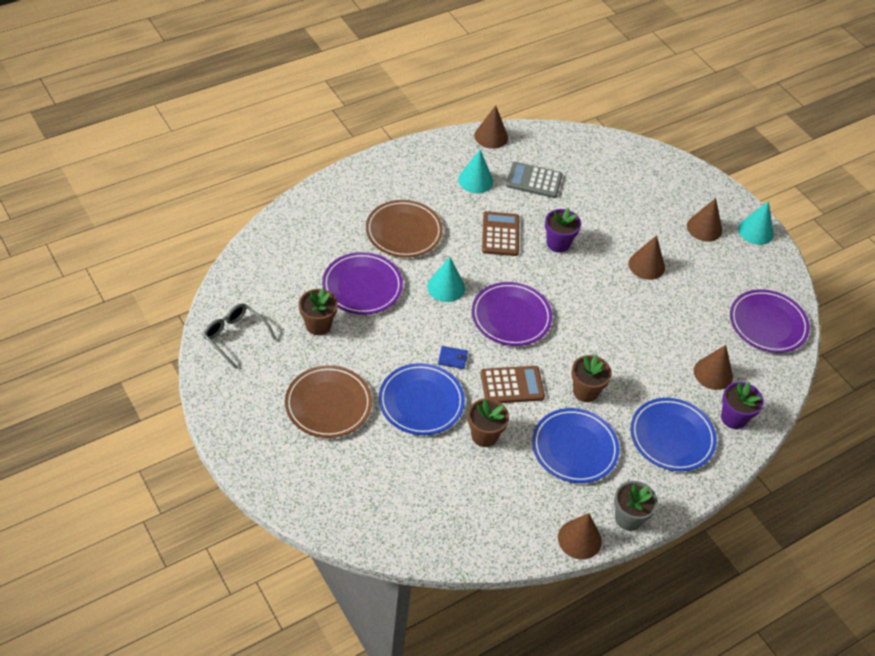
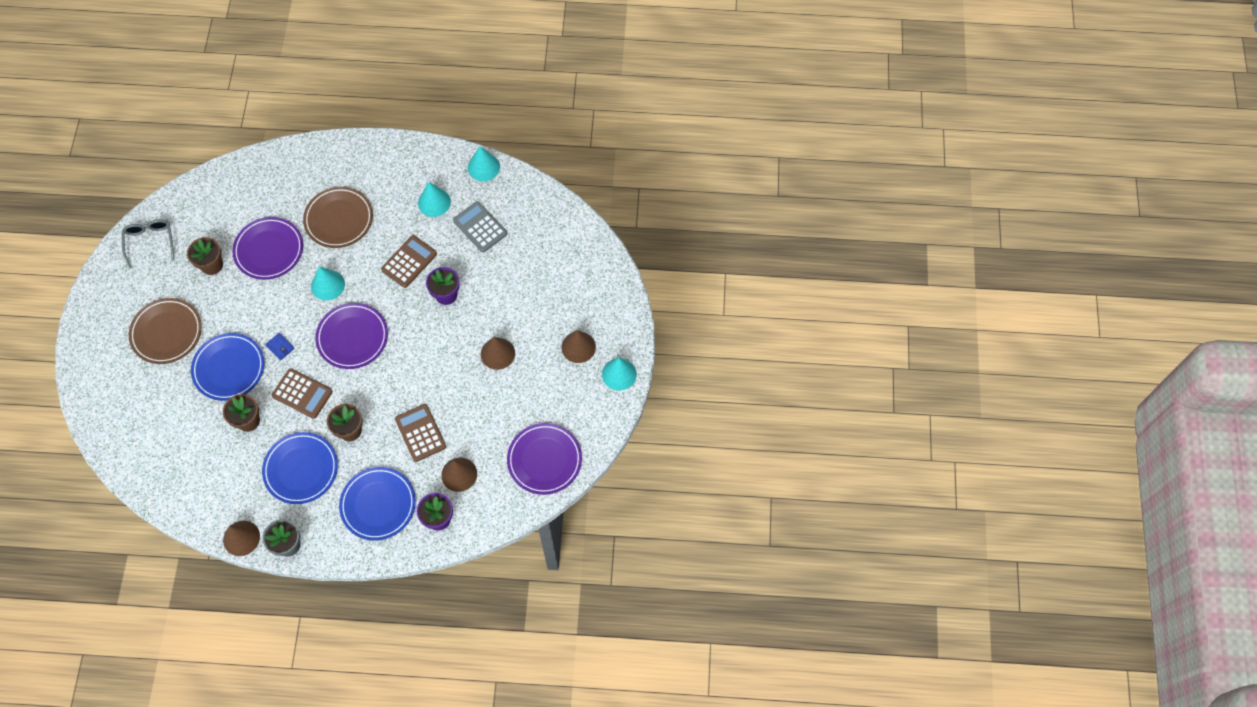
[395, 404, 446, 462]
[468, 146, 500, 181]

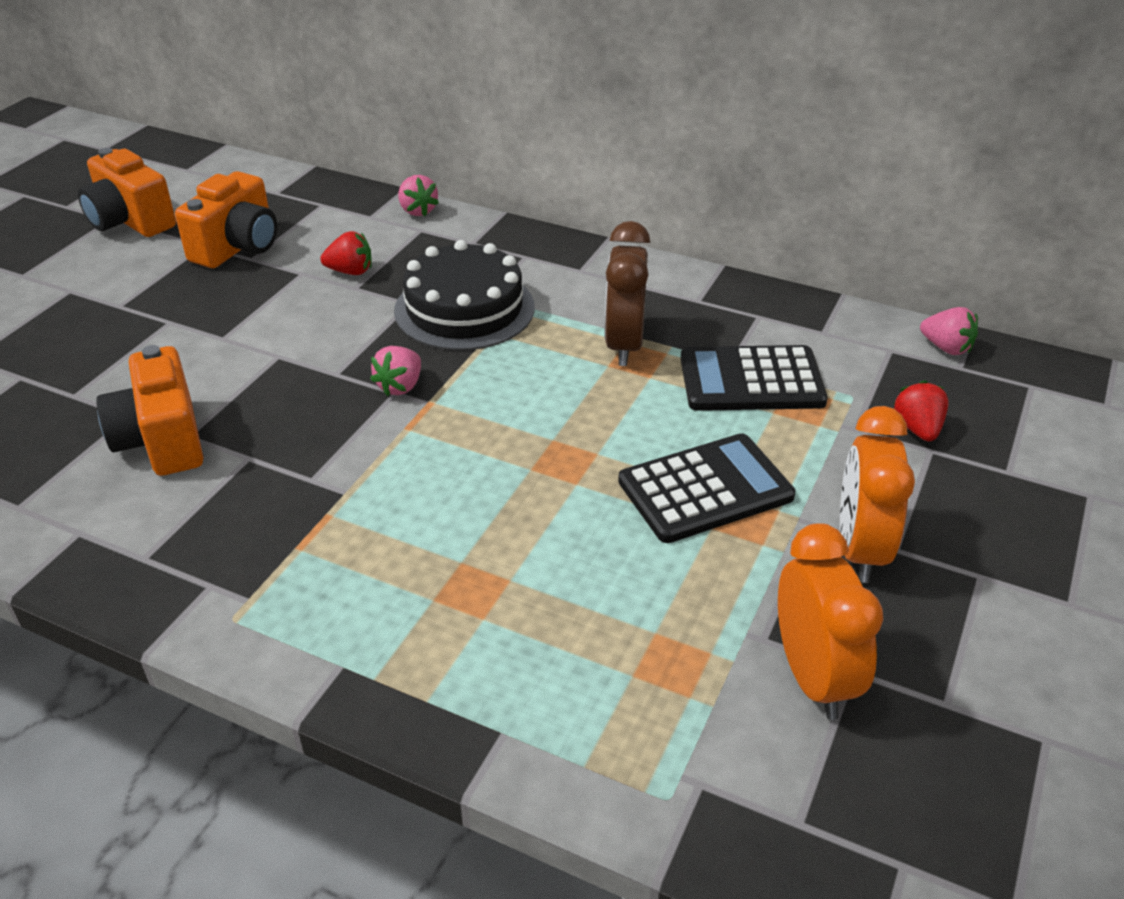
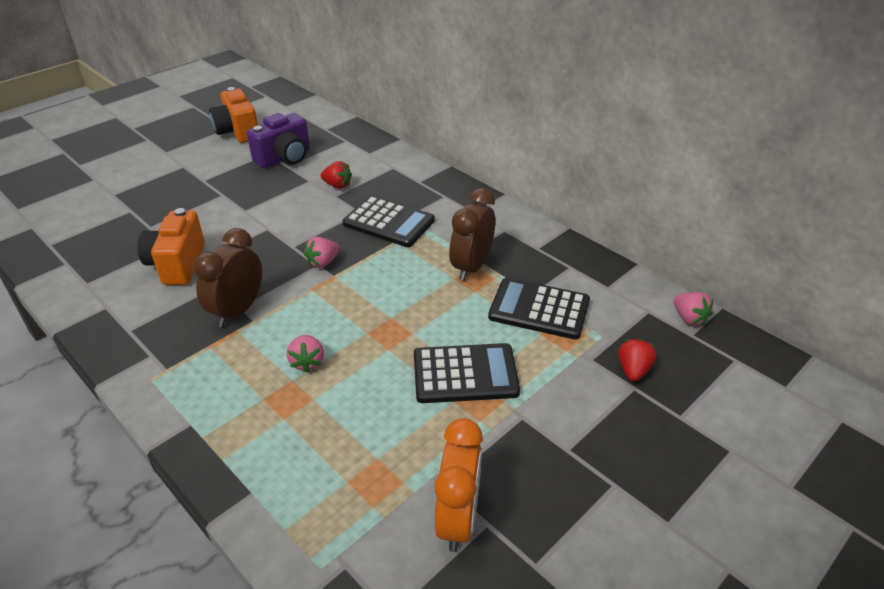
[840, 406, 915, 583] (first image)
[193, 228, 262, 327]
[287, 335, 324, 373]
[343, 195, 435, 247]
[247, 113, 310, 168]

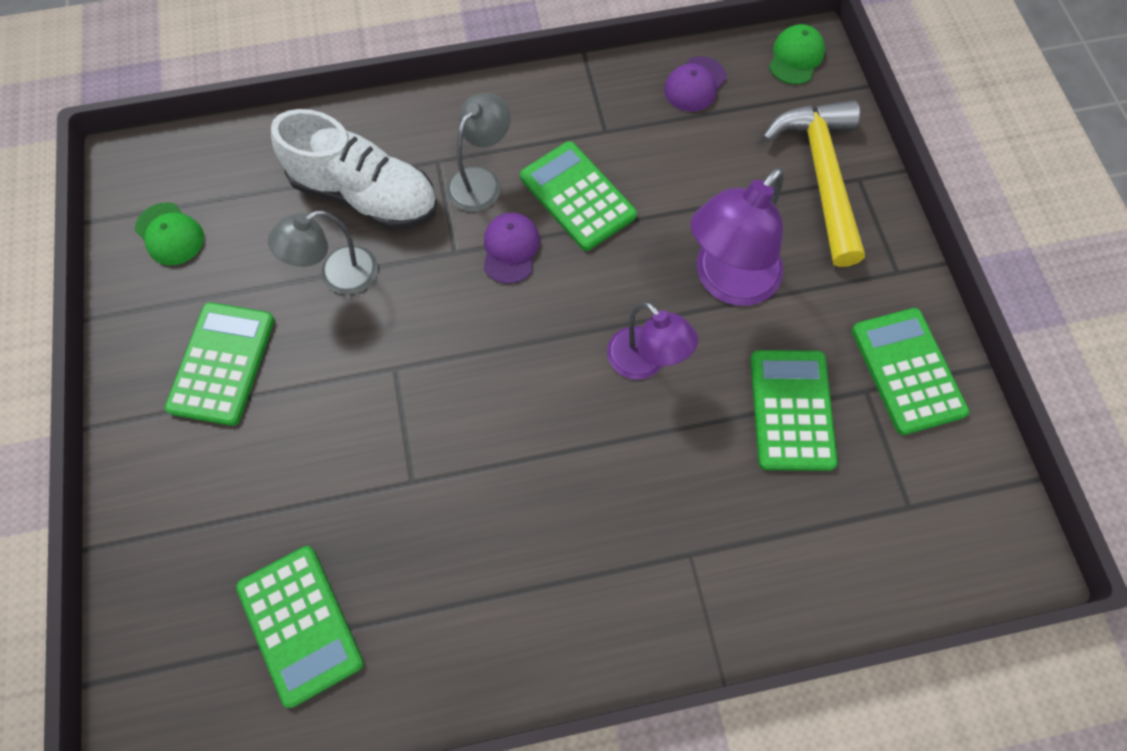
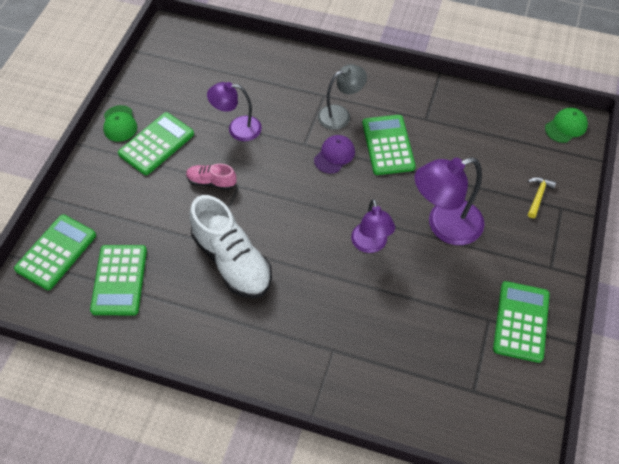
[664, 56, 727, 111] (first image)
[186, 164, 236, 190]
[103, 105, 137, 142]
[190, 195, 272, 299]
[14, 214, 96, 290]
[207, 82, 262, 141]
[528, 177, 556, 218]

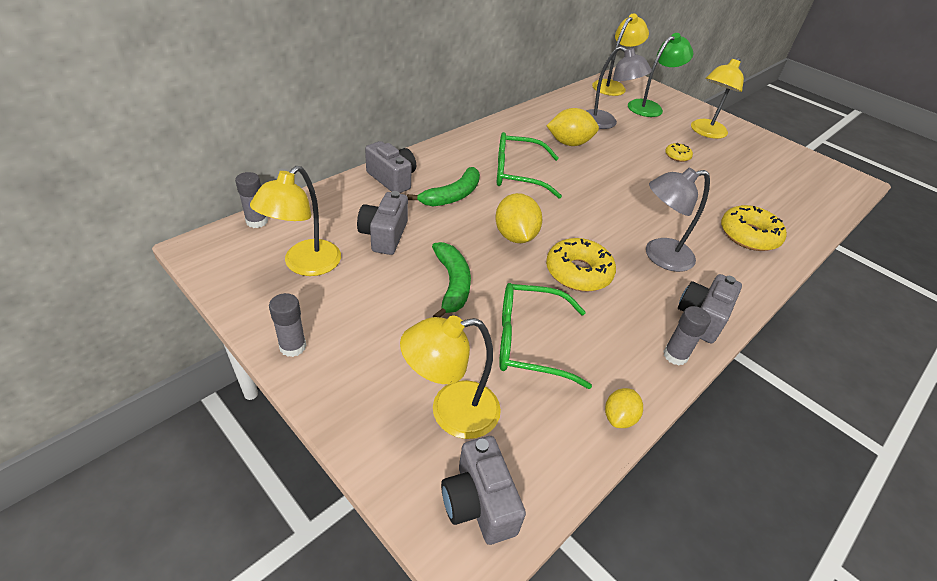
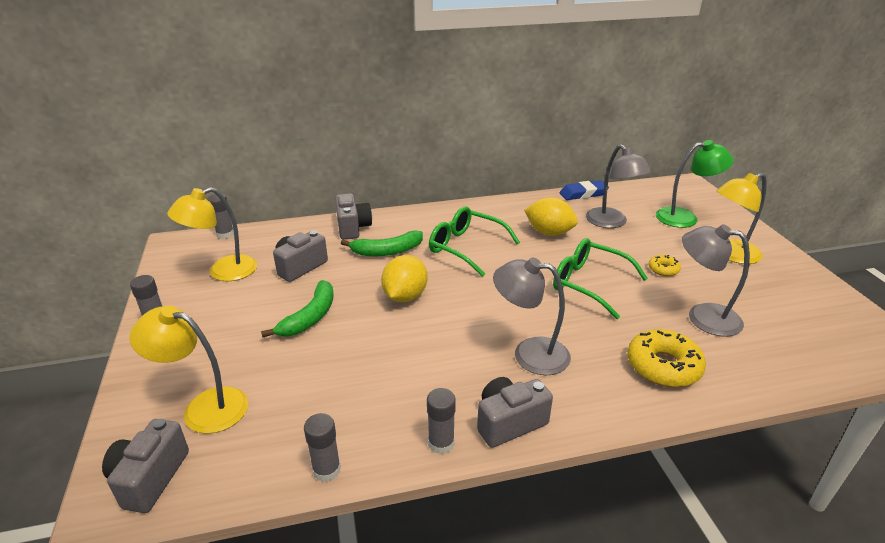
[546, 238, 616, 291] (first image)
[592, 13, 649, 96] (first image)
[560, 180, 609, 200]
[682, 224, 750, 337]
[553, 238, 648, 319]
[304, 413, 341, 482]

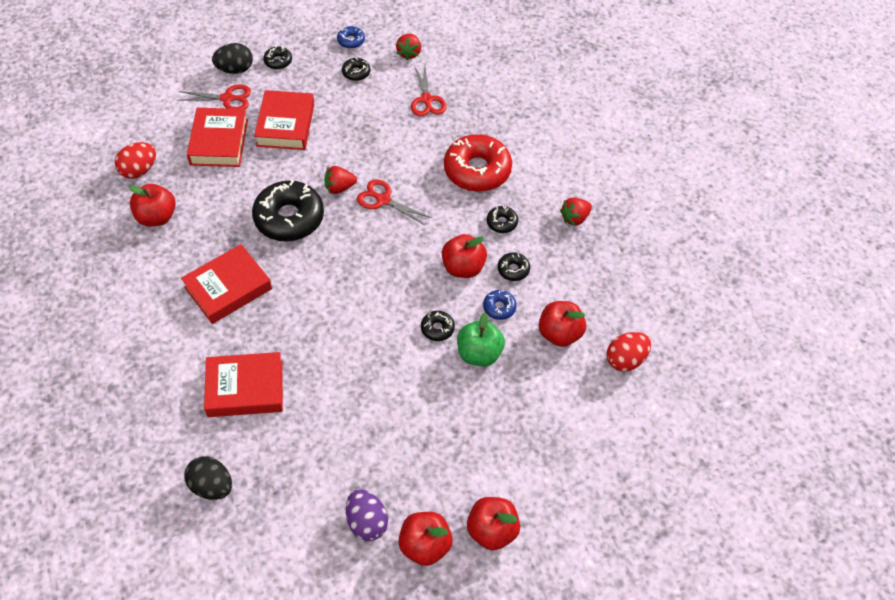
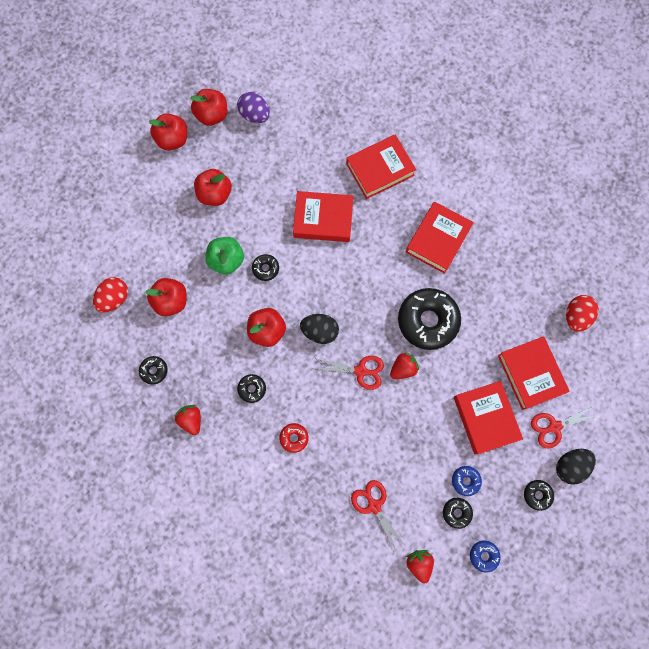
[293, 191, 354, 242]
[194, 169, 232, 206]
[300, 314, 339, 344]
[452, 466, 482, 496]
[139, 356, 168, 385]
[174, 405, 201, 435]
[279, 423, 308, 453]

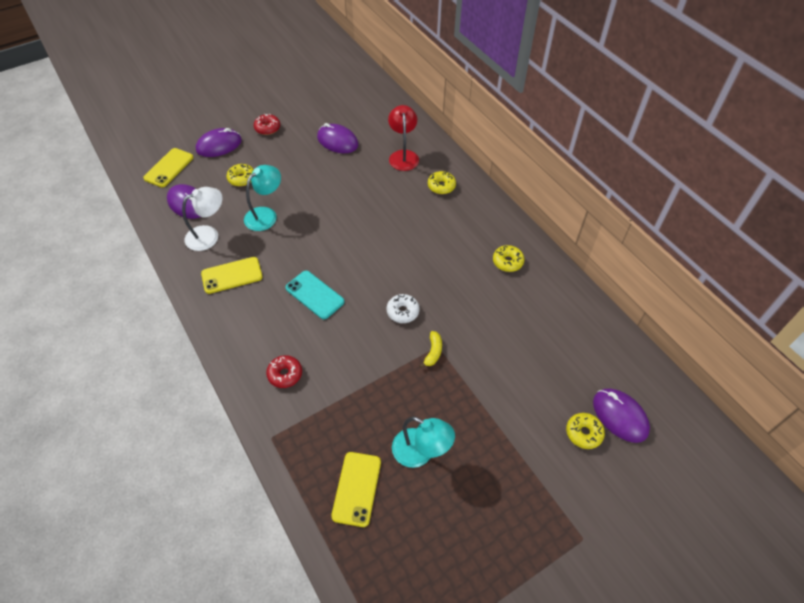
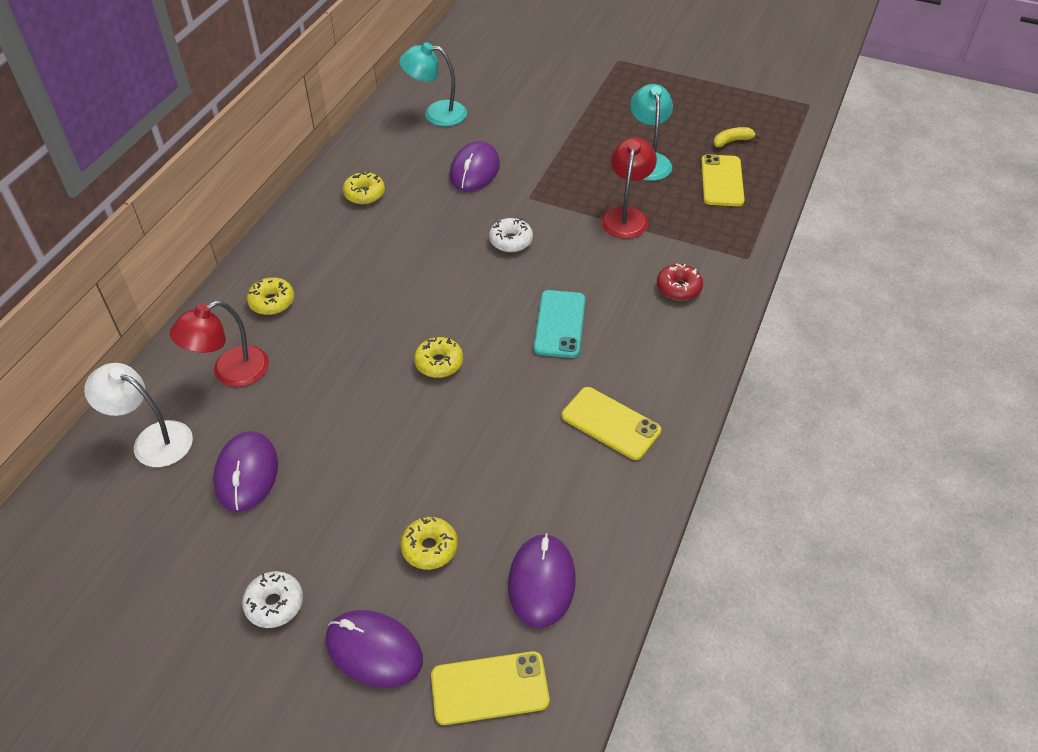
[601, 138, 657, 239]
[84, 363, 193, 467]
[399, 42, 467, 126]
[713, 127, 761, 147]
[414, 337, 463, 378]
[449, 141, 500, 192]
[242, 571, 303, 628]
[701, 154, 745, 206]

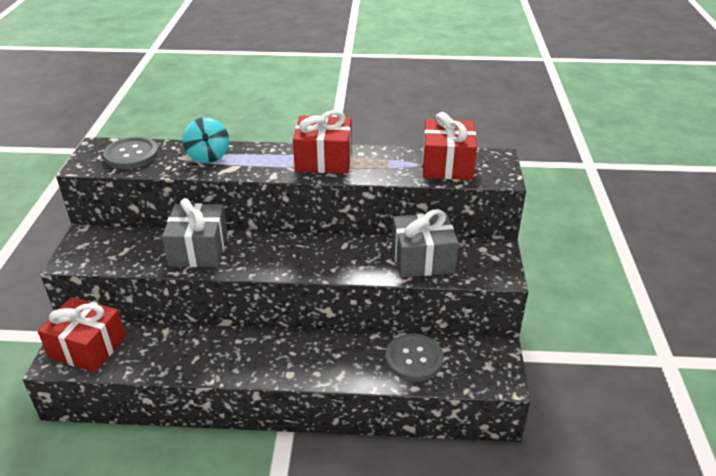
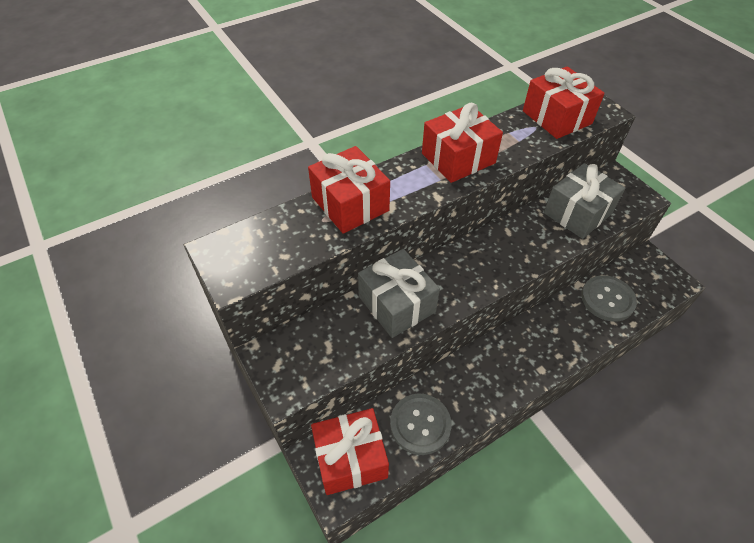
[390, 394, 452, 455]
[308, 146, 390, 233]

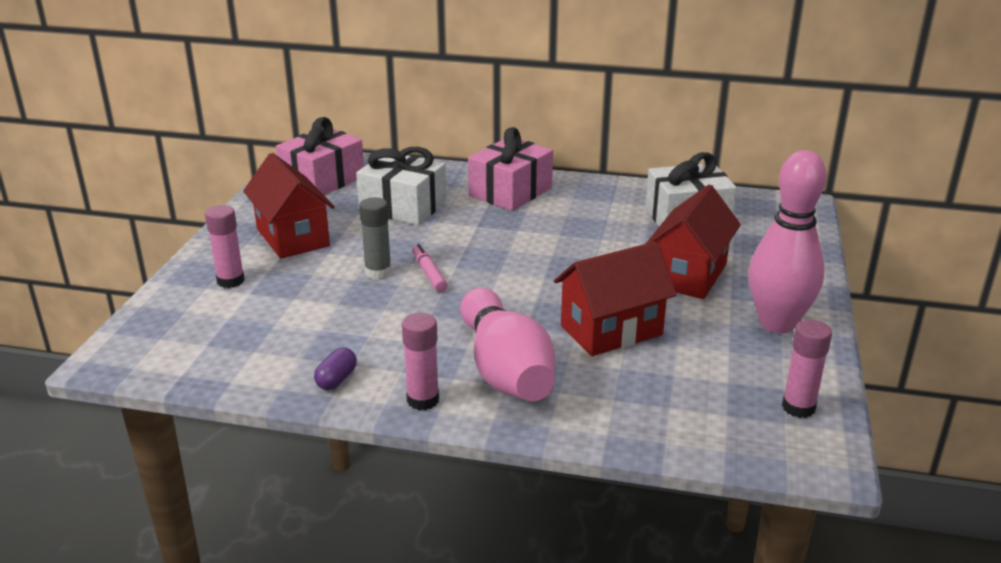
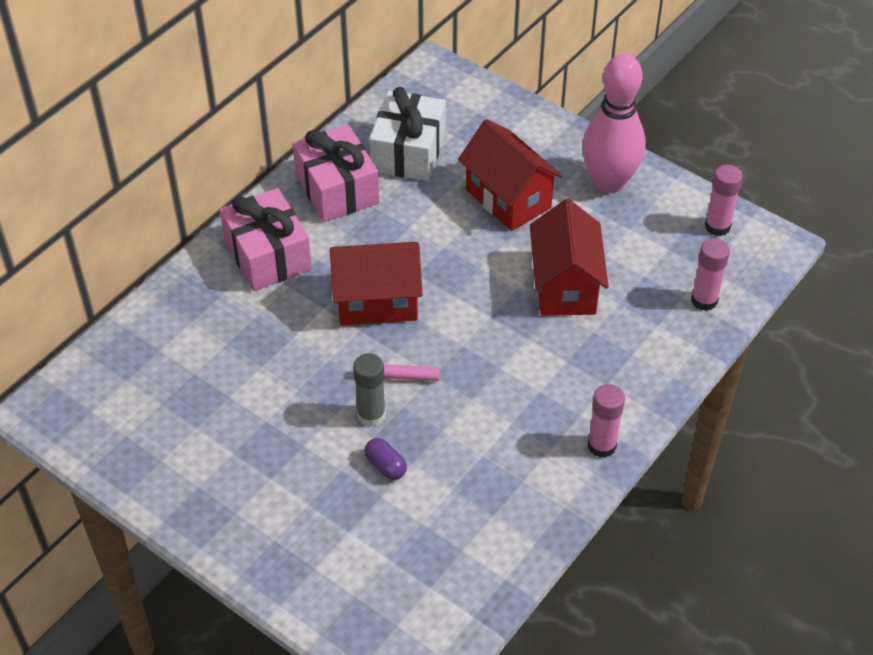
[356, 147, 447, 225] (first image)
[460, 288, 555, 401] (first image)
[691, 238, 730, 311]
[330, 242, 423, 326]
[292, 124, 380, 222]
[364, 438, 407, 480]

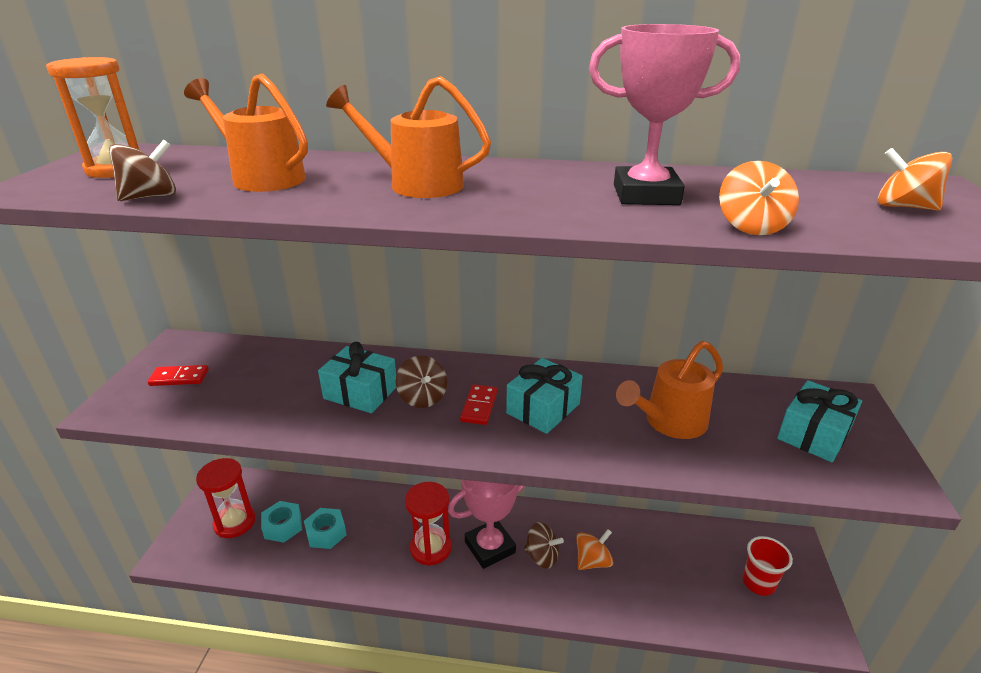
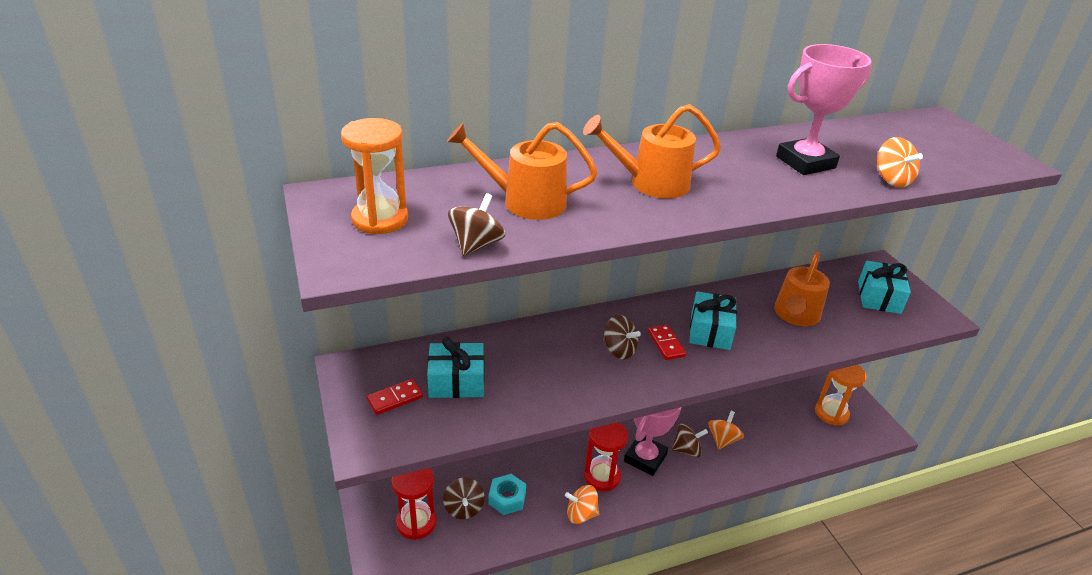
[427, 337, 484, 398]
[565, 485, 599, 524]
[443, 478, 485, 519]
[815, 365, 867, 426]

